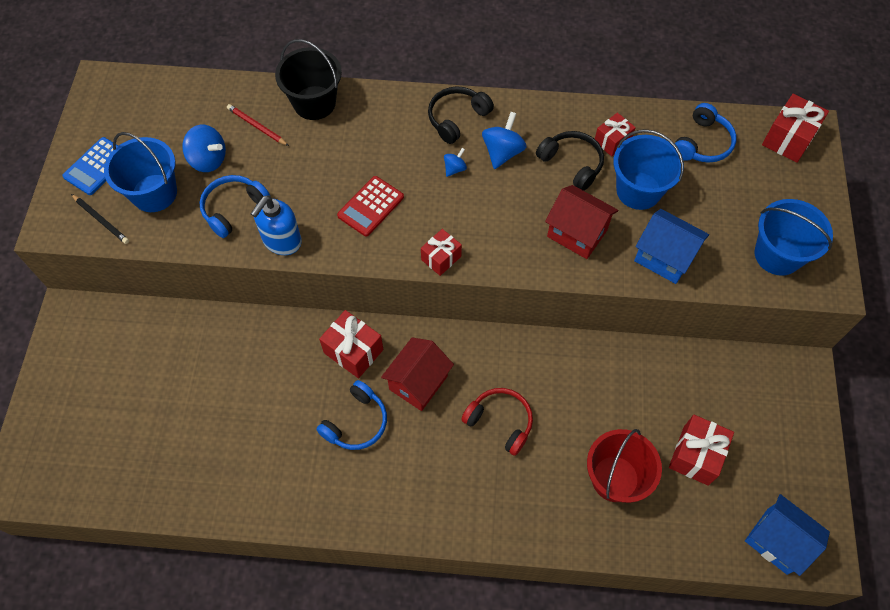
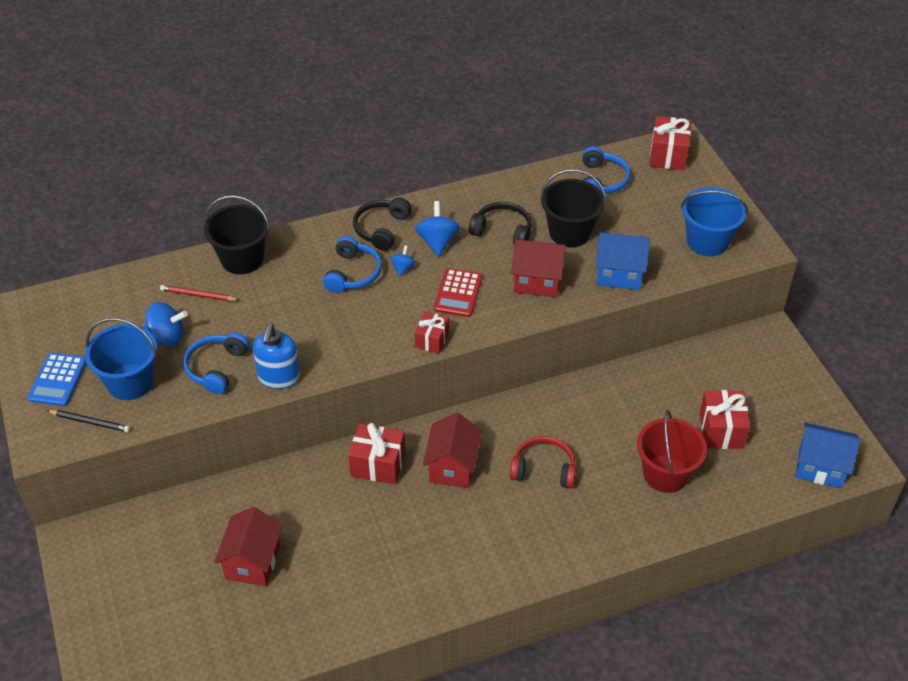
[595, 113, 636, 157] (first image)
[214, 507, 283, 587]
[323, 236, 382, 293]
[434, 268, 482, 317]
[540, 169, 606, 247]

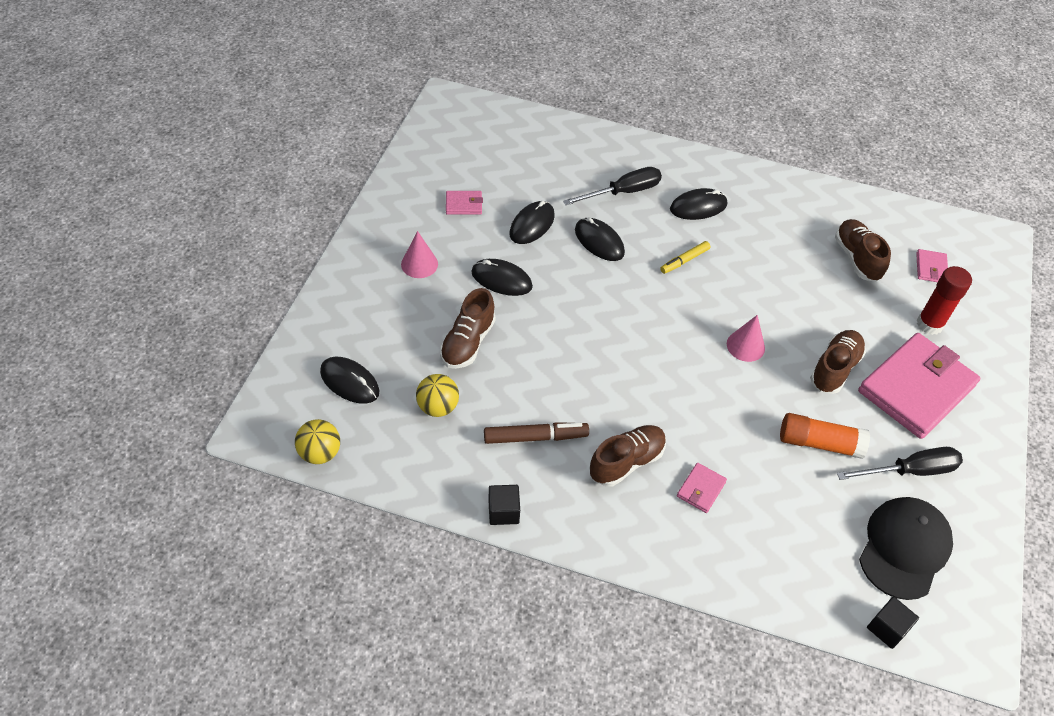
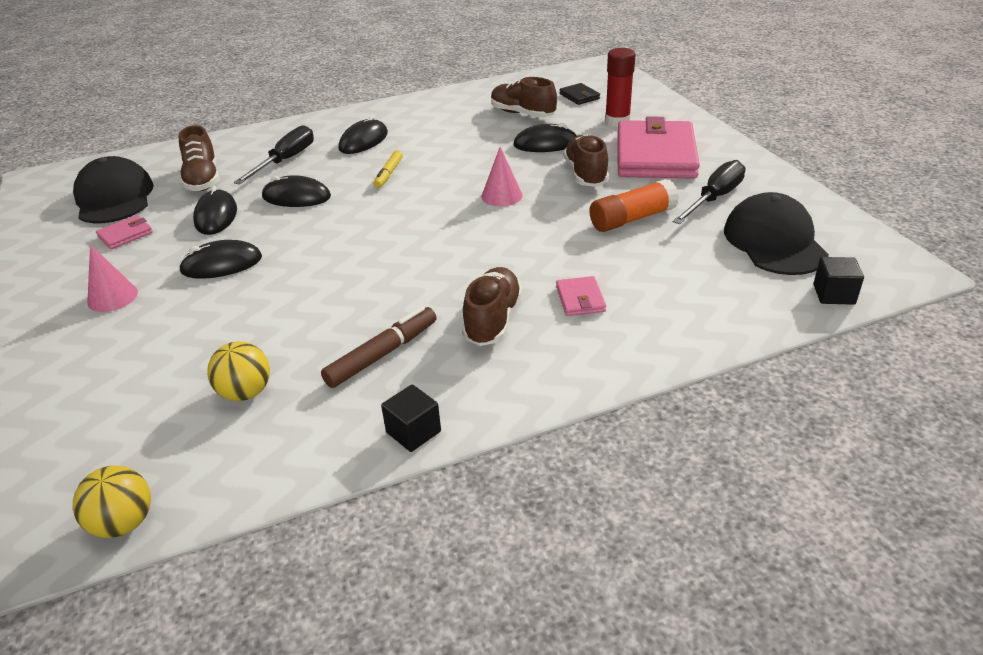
[73, 156, 154, 223]
[513, 123, 577, 152]
[179, 125, 220, 191]
[559, 83, 600, 105]

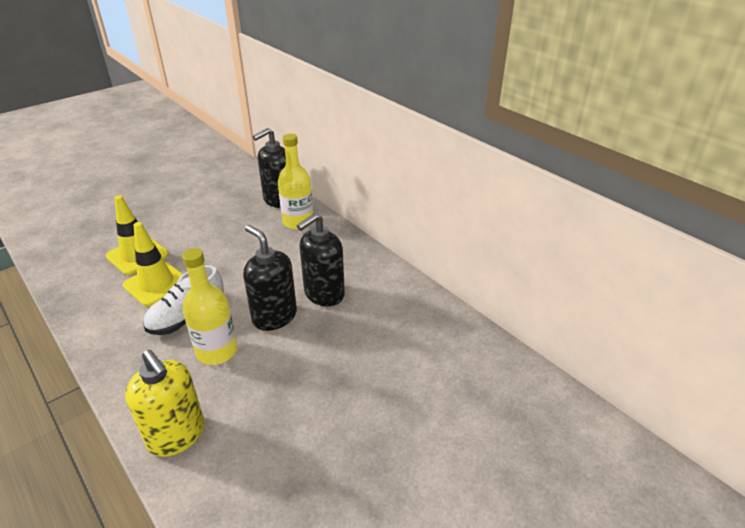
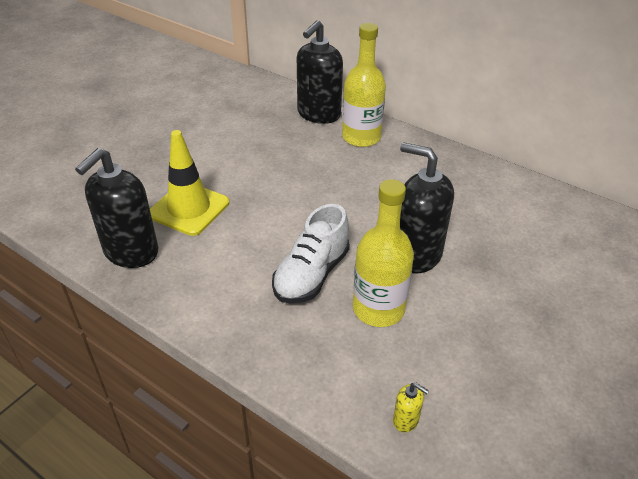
[123, 222, 183, 307] (first image)
[75, 148, 158, 268]
[393, 383, 429, 432]

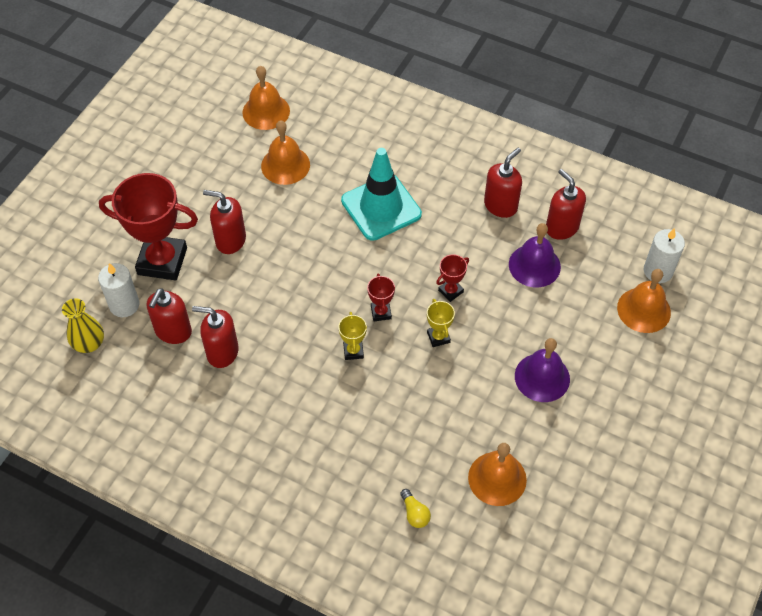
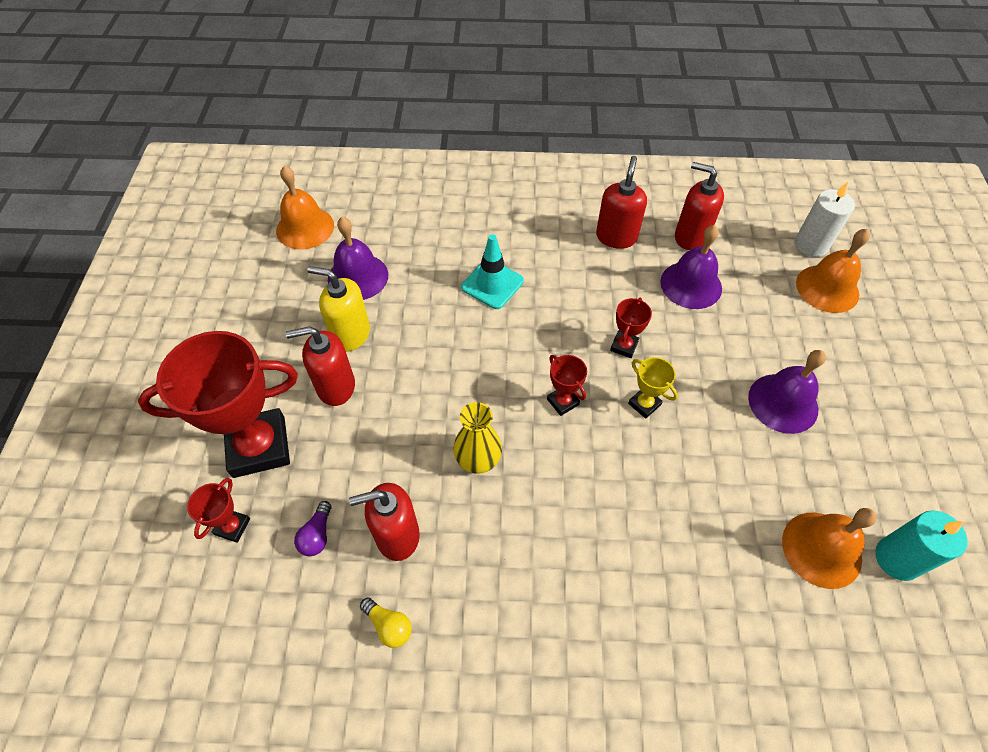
[338, 312, 367, 360] (first image)
[307, 266, 370, 352]
[875, 511, 968, 581]
[453, 402, 502, 474]
[360, 597, 412, 648]
[187, 478, 250, 543]
[294, 501, 331, 556]
[328, 217, 388, 300]
[461, 234, 524, 309]

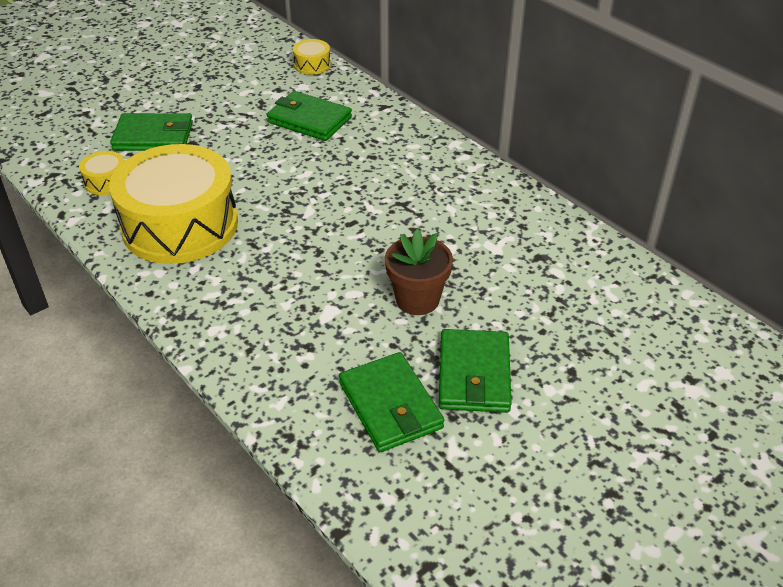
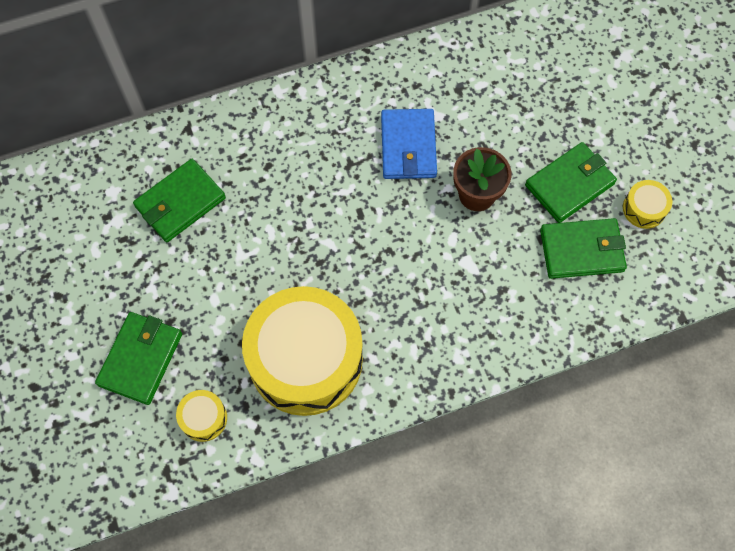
[381, 109, 437, 179]
[623, 180, 672, 229]
[525, 142, 617, 223]

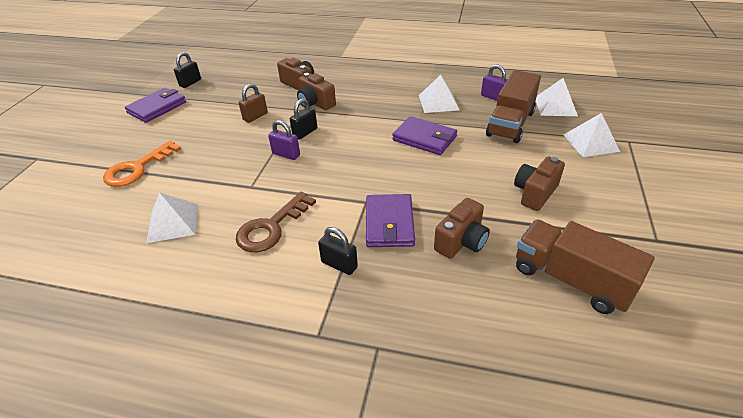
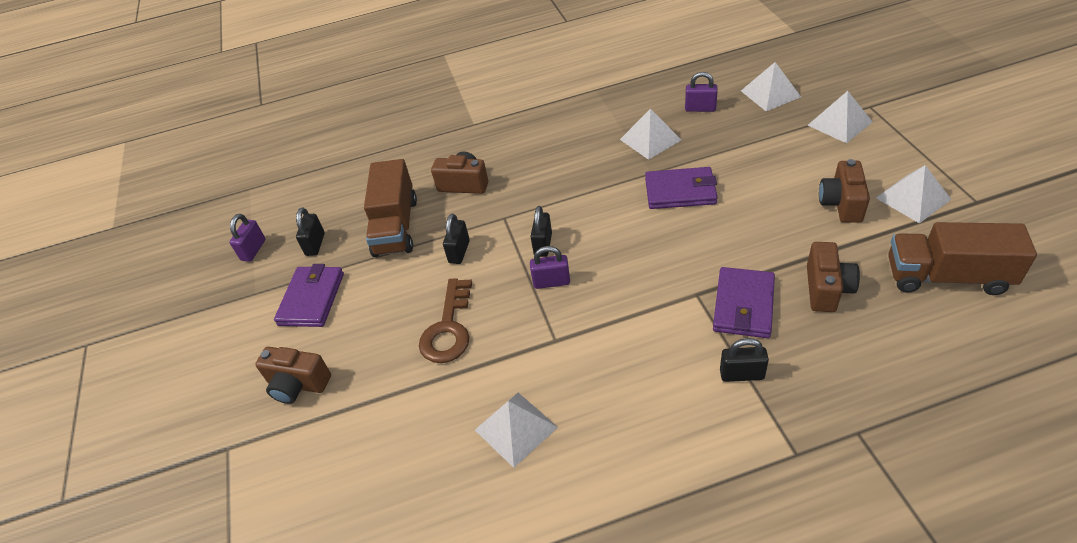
[103, 141, 181, 187] (first image)
[229, 214, 266, 262]
[876, 165, 951, 224]
[419, 278, 472, 363]
[255, 347, 331, 404]
[364, 159, 417, 257]
[443, 214, 470, 264]
[713, 267, 775, 338]

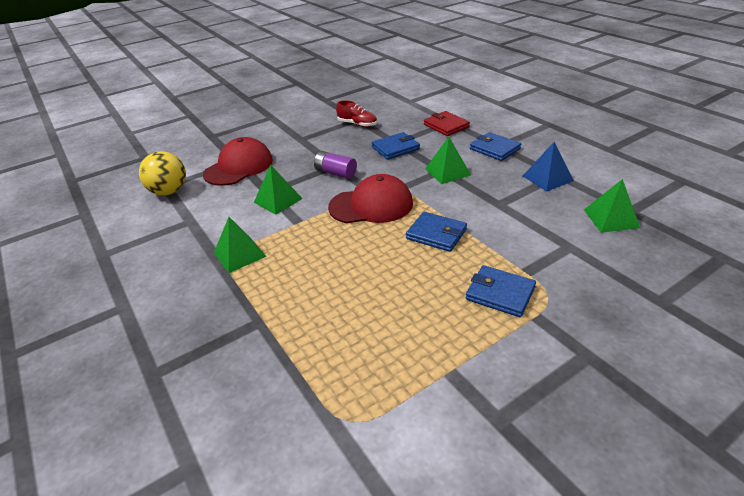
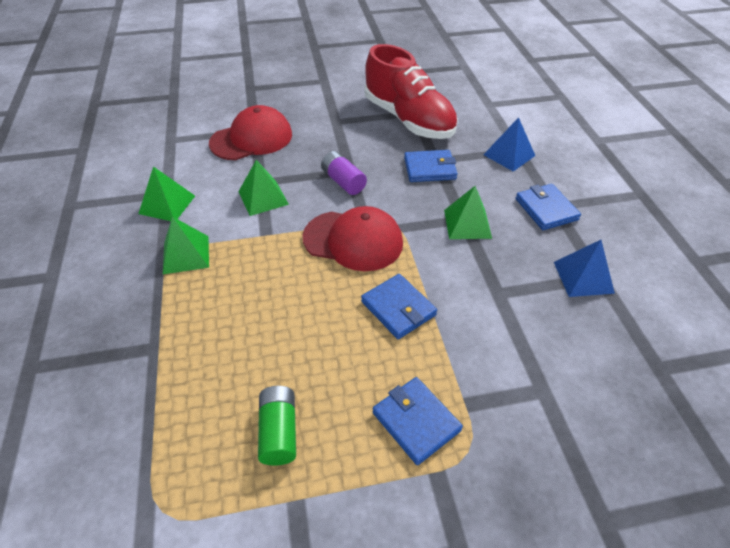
[139, 151, 186, 195] (first image)
[258, 386, 296, 466]
[139, 166, 195, 221]
[483, 117, 535, 171]
[364, 44, 458, 139]

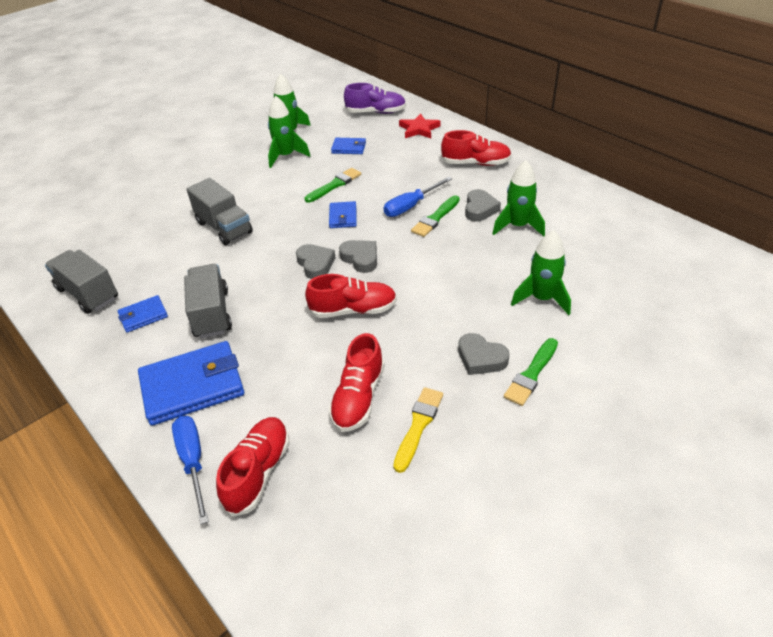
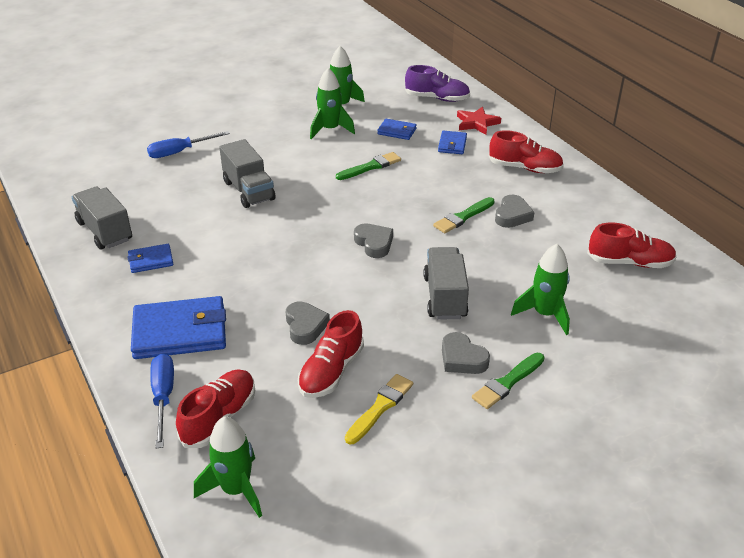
[423, 247, 469, 320]
[286, 302, 330, 345]
[587, 223, 677, 268]
[438, 131, 467, 154]
[147, 131, 230, 158]
[194, 417, 262, 518]

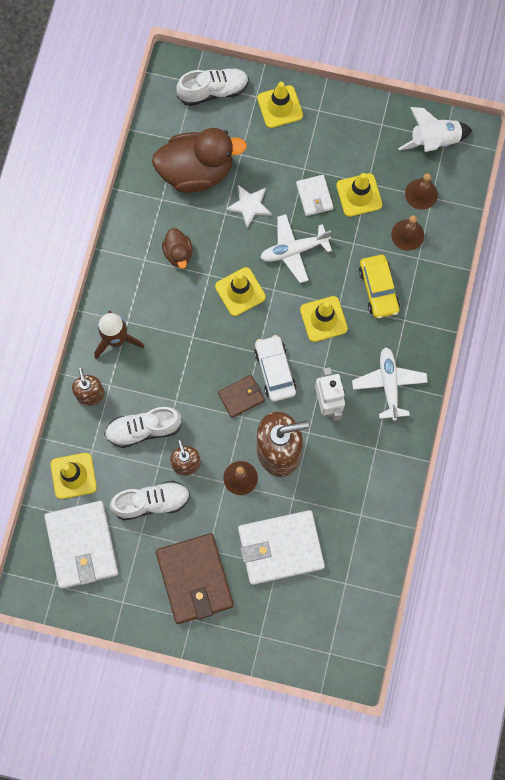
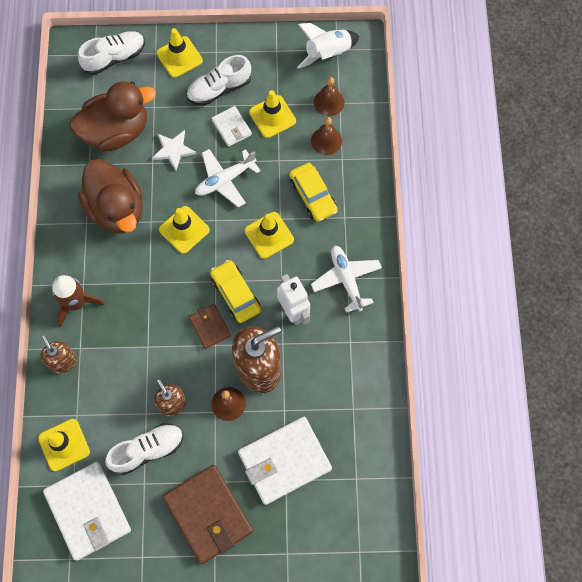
[186, 55, 251, 105]
[210, 260, 261, 323]
[189, 304, 231, 349]
[78, 159, 143, 234]

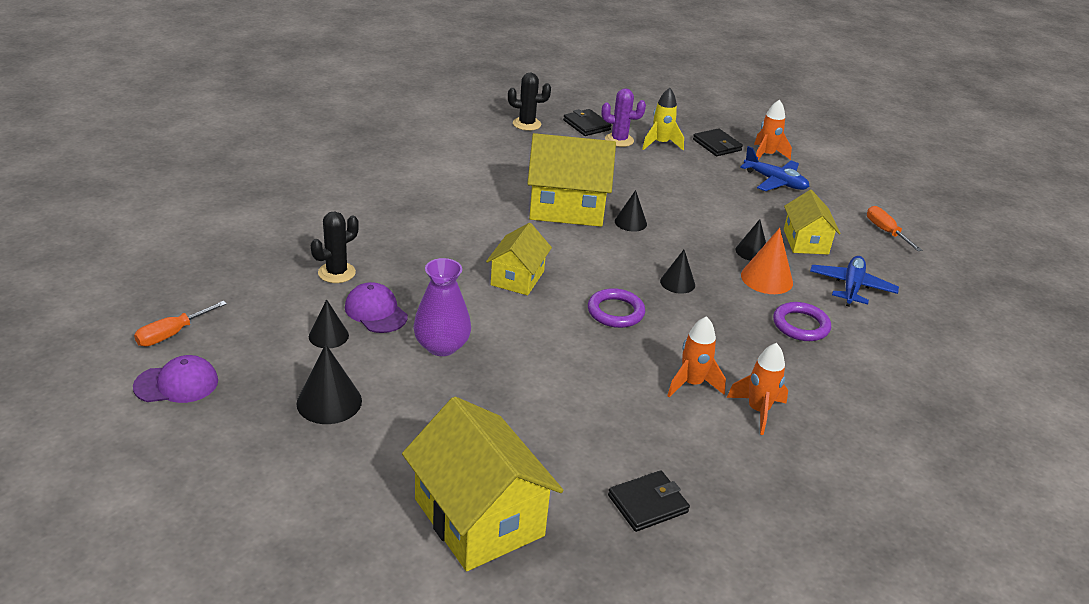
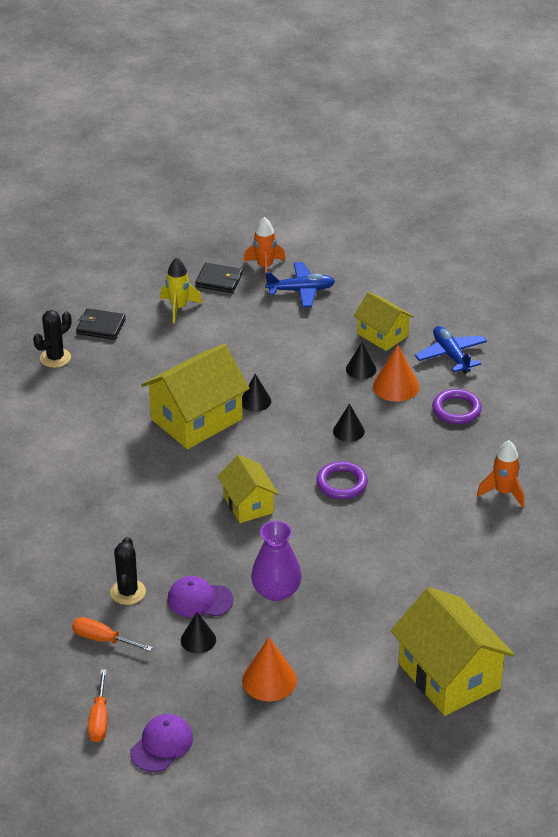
[601, 88, 646, 147] (first image)
[608, 470, 690, 532] (first image)
[667, 316, 726, 397] (first image)
[72, 617, 153, 651]
[242, 638, 297, 701]
[391, 587, 514, 716]

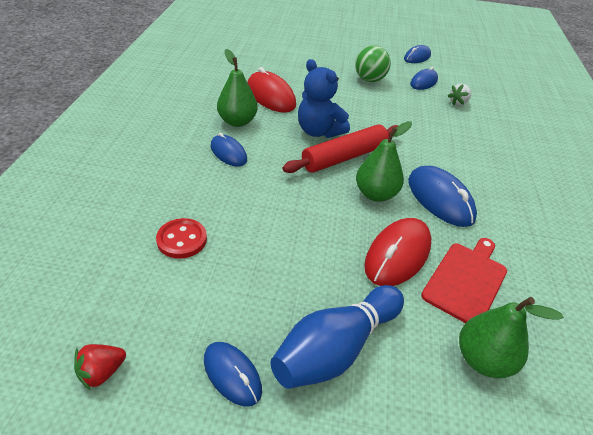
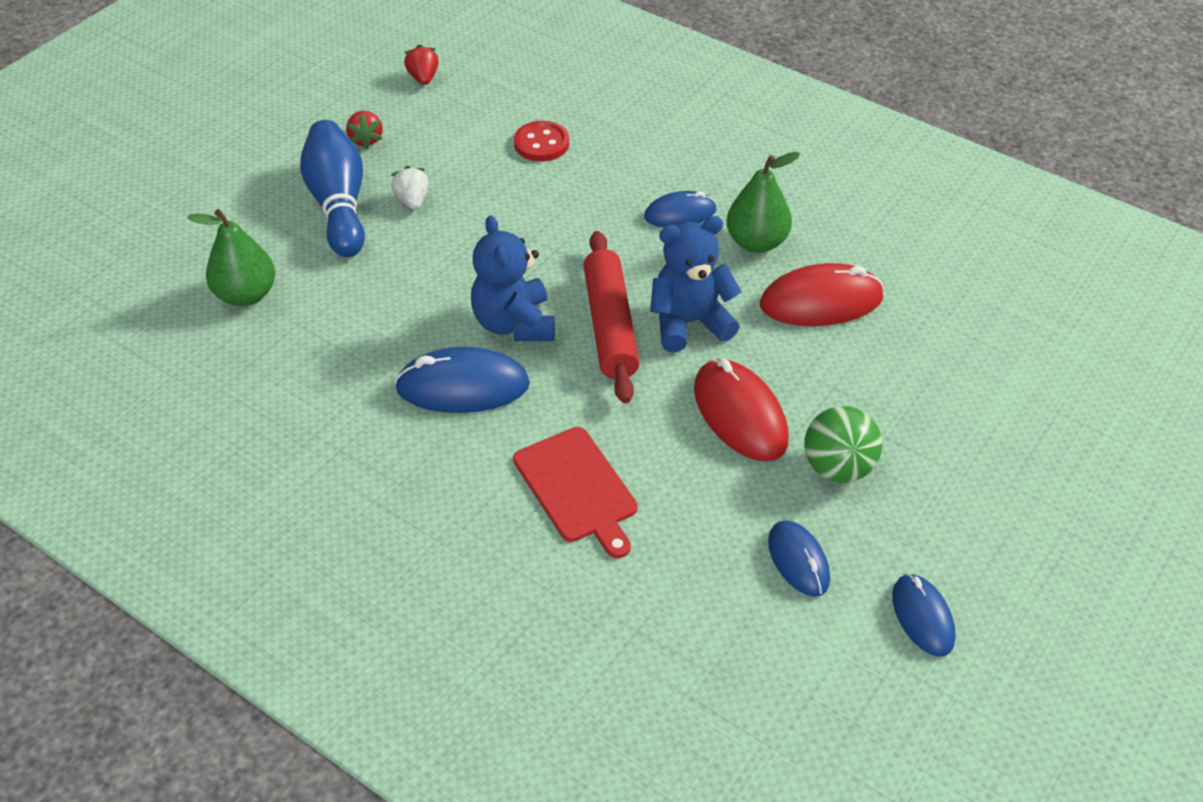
[694, 358, 789, 461]
[513, 427, 638, 558]
[391, 166, 429, 210]
[346, 111, 383, 149]
[471, 215, 555, 341]

